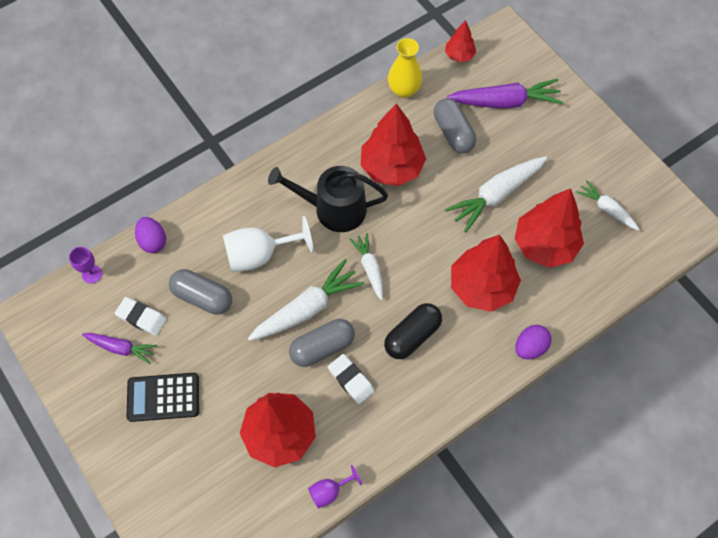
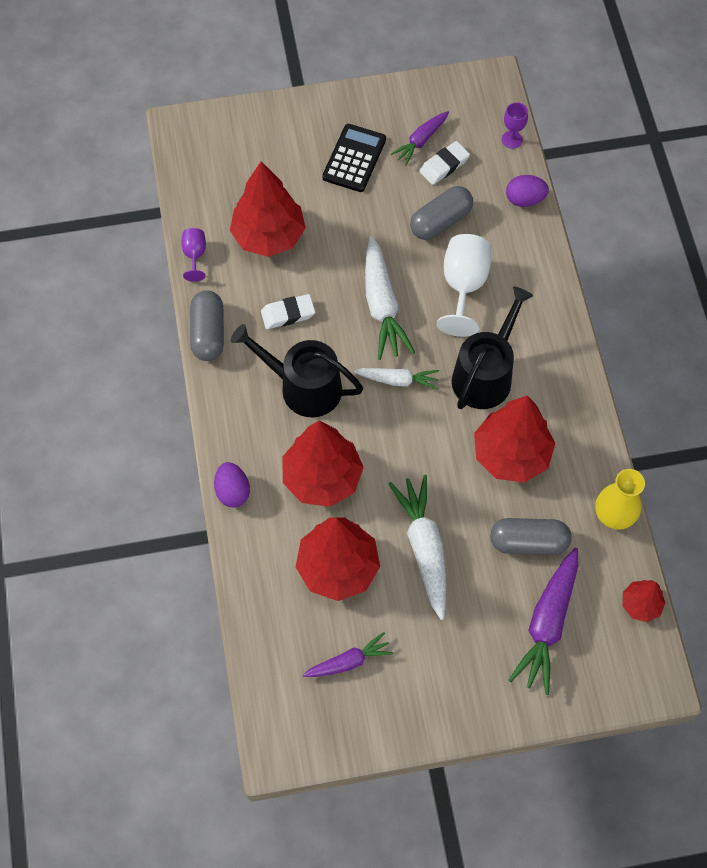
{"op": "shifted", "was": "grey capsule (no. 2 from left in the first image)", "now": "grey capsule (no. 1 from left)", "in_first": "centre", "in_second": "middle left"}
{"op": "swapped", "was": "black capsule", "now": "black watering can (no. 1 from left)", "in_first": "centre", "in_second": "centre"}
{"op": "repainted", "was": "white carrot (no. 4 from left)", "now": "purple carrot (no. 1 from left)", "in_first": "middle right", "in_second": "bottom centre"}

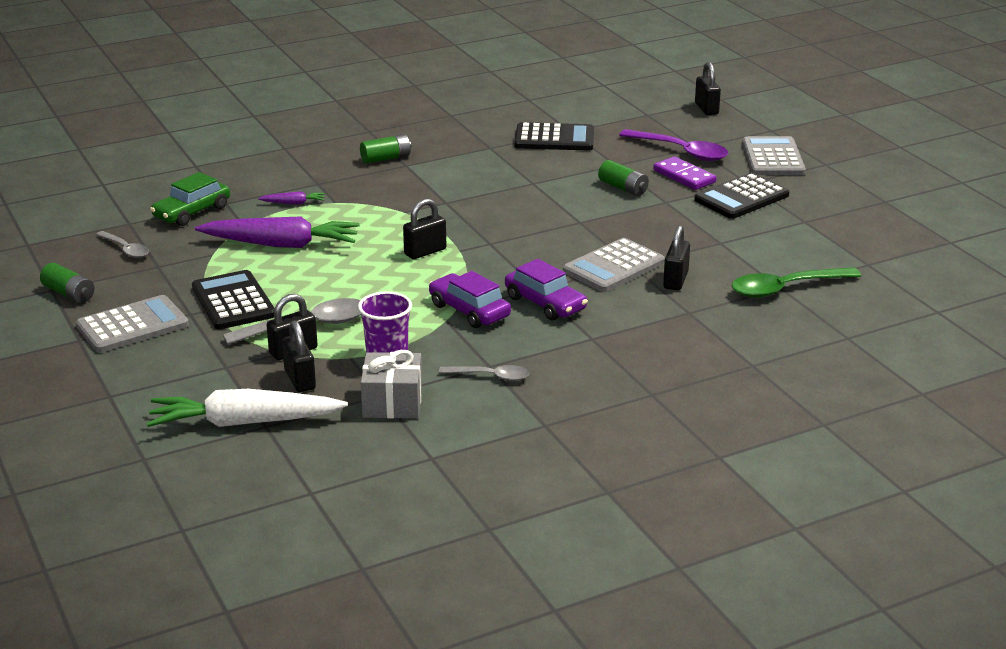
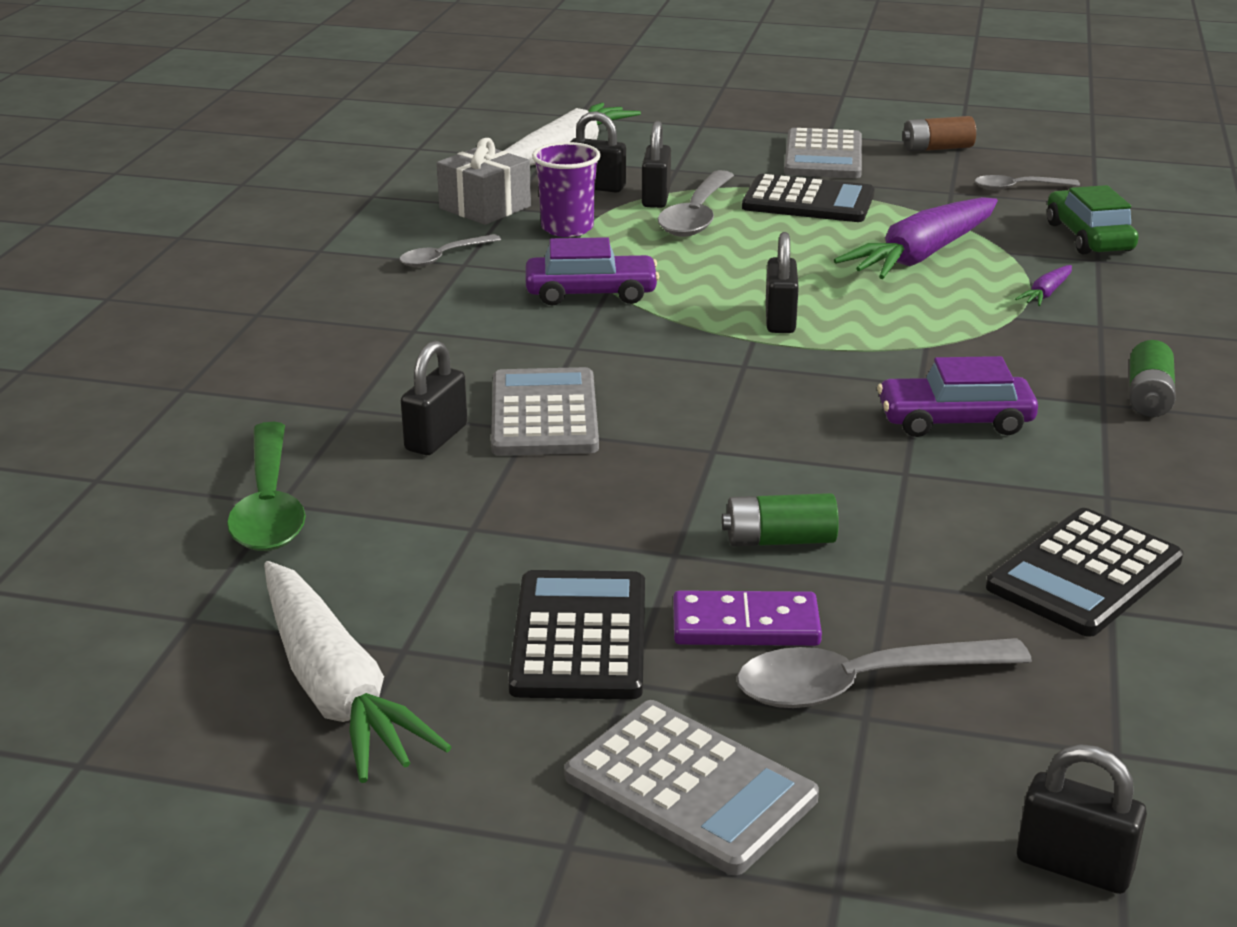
{"op": "repainted", "was": "green battery (no. 1 from left)", "now": "brown battery", "in_first": "middle left", "in_second": "top right"}
{"op": "shifted", "was": "purple car (no. 2 from left)", "in_first": "centre", "in_second": "middle right"}
{"op": "repainted", "was": "purple spoon", "now": "grey spoon (no. 3 from left)", "in_first": "top right", "in_second": "bottom right"}
{"op": "rotated", "was": "black padlock (no. 4 from left in the first image)", "in_first": "middle right", "in_second": "centre", "clockwise": 60}
{"op": "rotated", "was": "green spoon", "in_first": "middle right", "in_second": "middle left", "clockwise": 150}
{"op": "new", "now": "white carrot (no. 1 from left)", "in_second": "bottom left"}

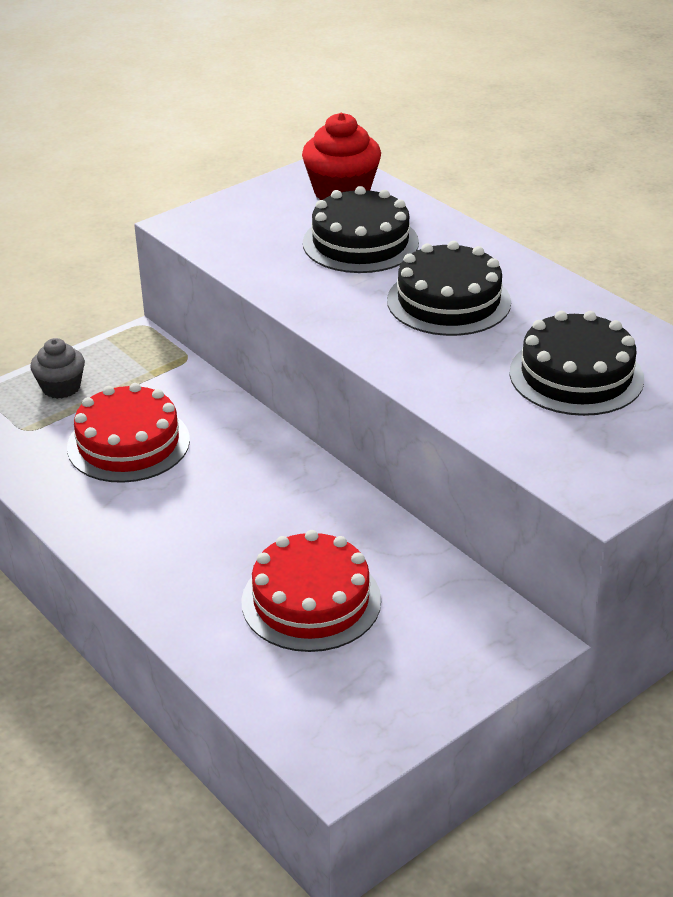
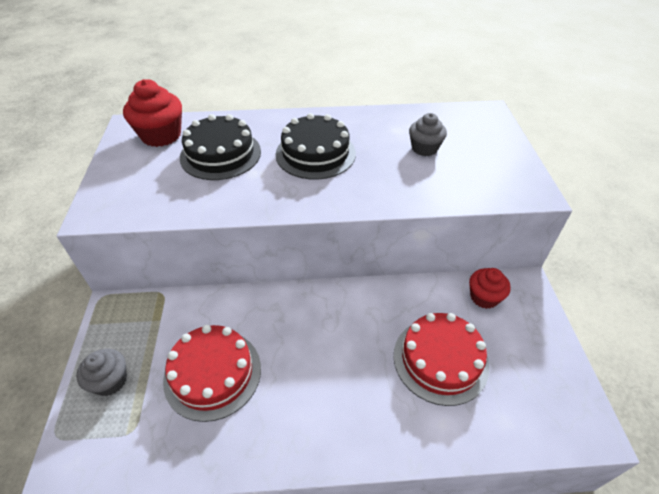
{"op": "swapped", "was": "black cake (no. 3 from left)", "now": "grey cupcake (no. 2 from left)", "in_first": "middle right", "in_second": "top centre"}
{"op": "new", "now": "red cupcake (no. 2 from left)", "in_second": "middle right"}

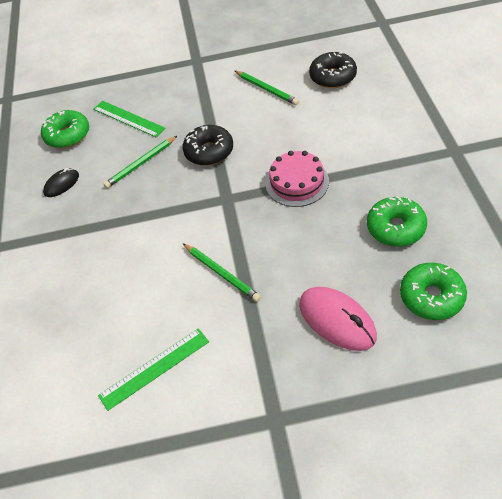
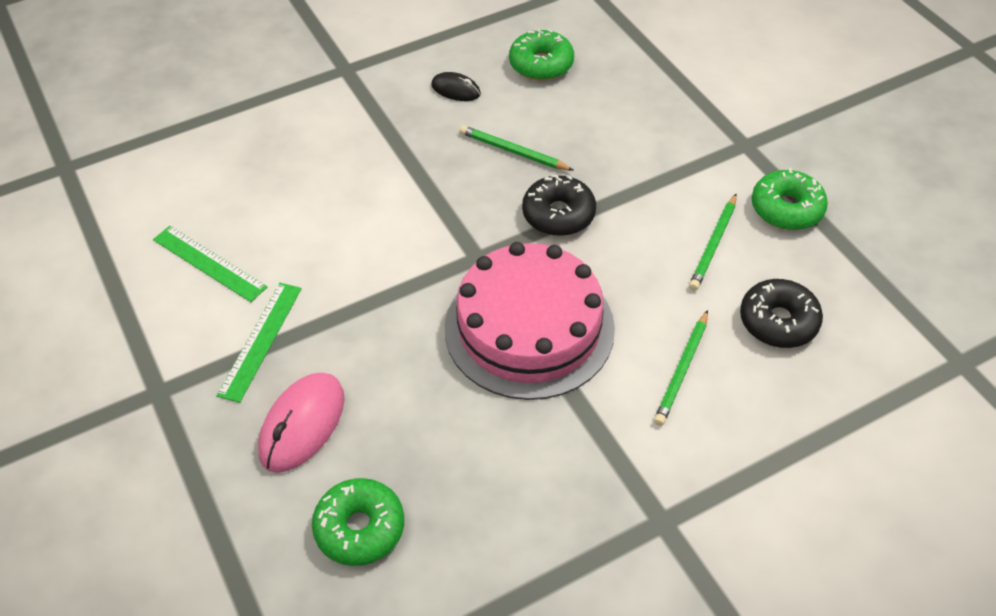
{"op": "shifted", "was": "green ruler (no. 1 from left in the first image)", "now": "green ruler (no. 2 from left)", "in_first": "top left", "in_second": "middle left"}
{"op": "shifted", "was": "green pencil (no. 2 from left)", "in_first": "centre", "in_second": "middle right"}
{"op": "scaled", "was": "pink cake", "in_first": "centre", "in_second": "centre", "ratio": 1.8}
{"op": "shifted", "was": "green donut (no. 2 from left in the first image)", "now": "green donut (no. 3 from left)", "in_first": "middle right", "in_second": "top right"}

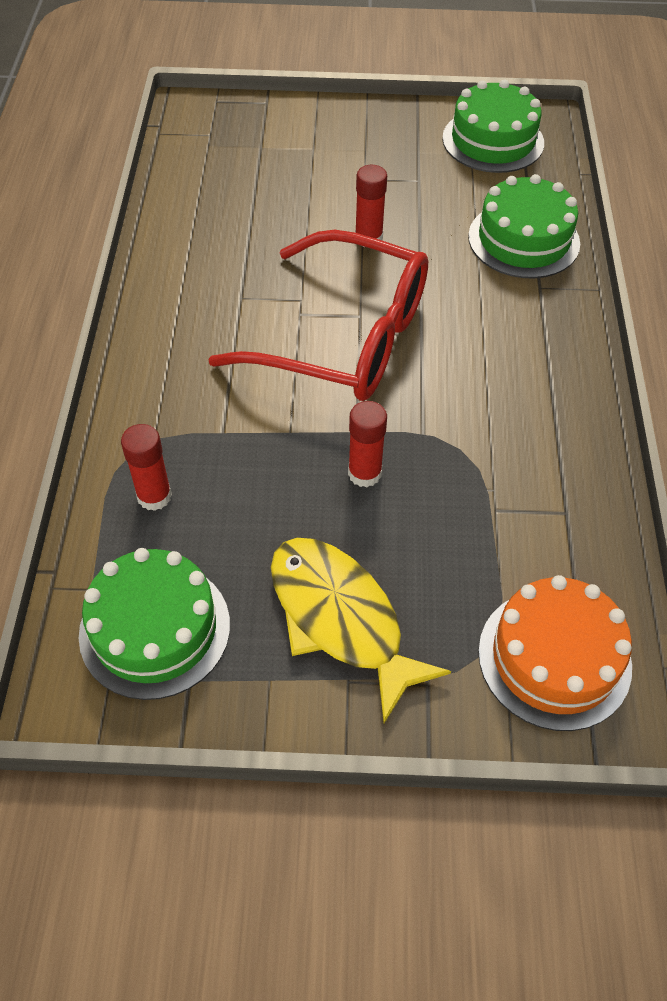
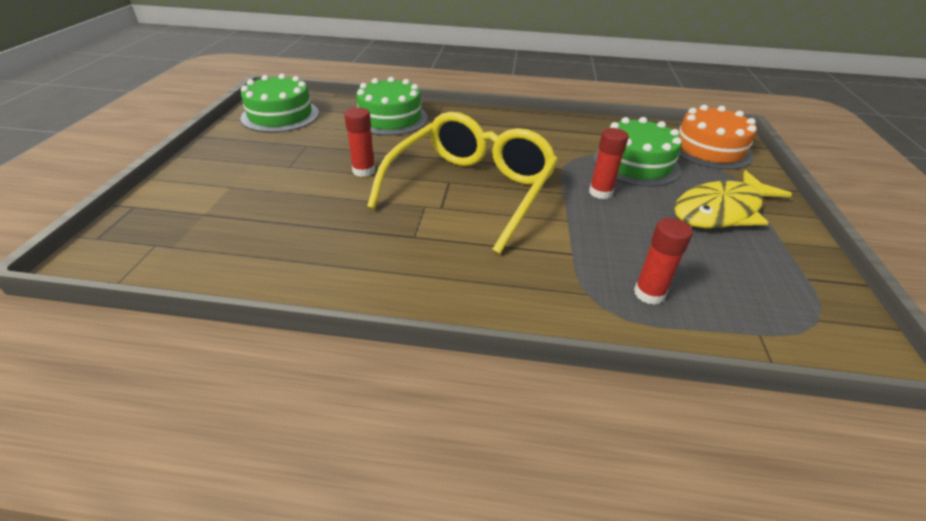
{"op": "shifted", "was": "green cake (no. 1 from left in the first image)", "now": "green cake (no. 3 from left)", "in_first": "middle left", "in_second": "top right"}
{"op": "repainted", "was": "red glasses", "now": "yellow glasses", "in_first": "top centre", "in_second": "centre"}

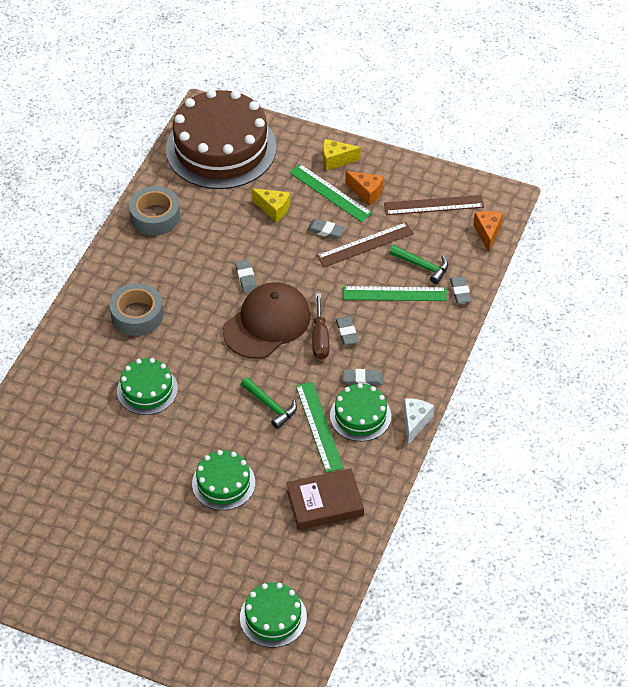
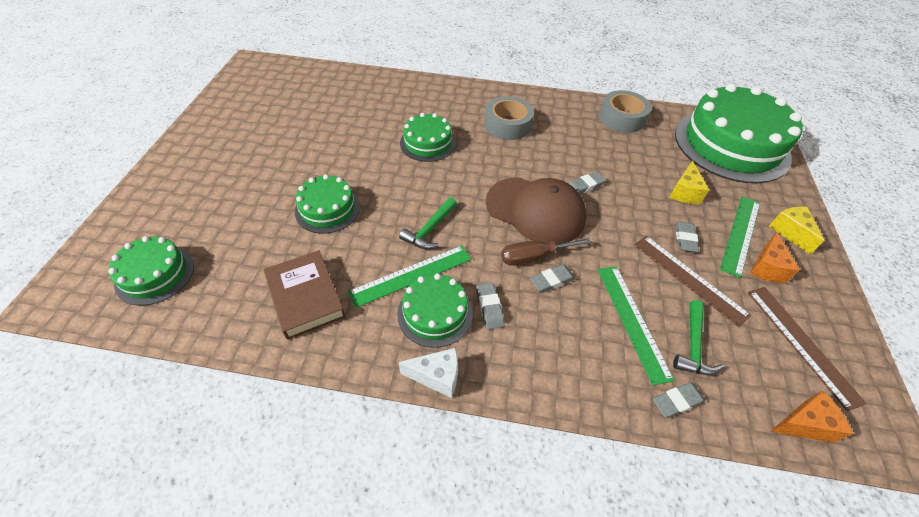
{"op": "repainted", "was": "brown cake", "now": "green cake (no. 5 from left)", "in_first": "top centre", "in_second": "top right"}

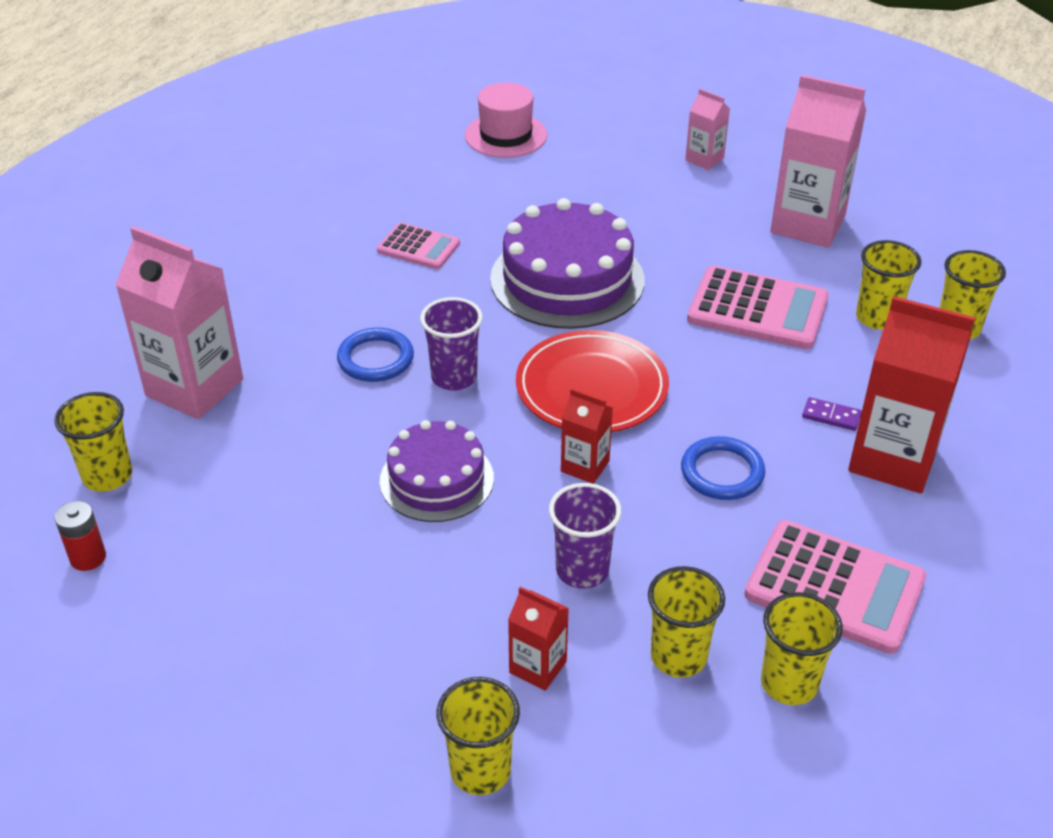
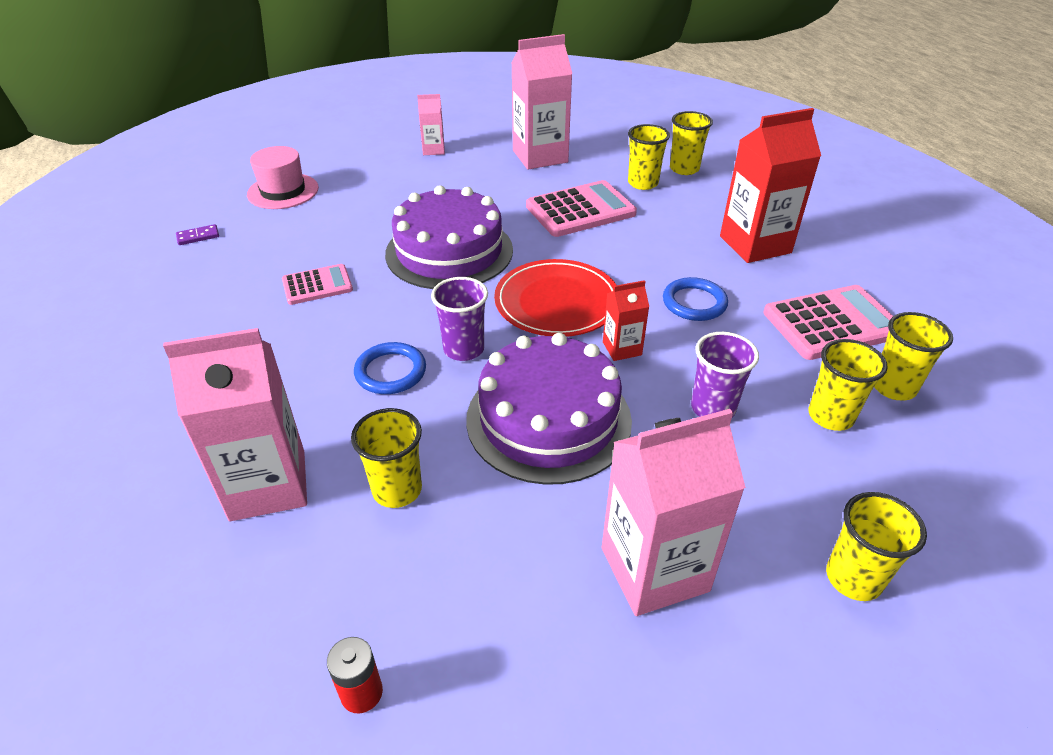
{"op": "shifted", "was": "yellow cup (no. 1 from left)", "in_first": "middle left", "in_second": "centre"}
{"op": "scaled", "was": "purple cake (no. 1 from left in the first image)", "in_first": "centre", "in_second": "centre", "ratio": 1.59}
{"op": "gone", "was": "red carton (no. 1 from left)", "in_first": "bottom centre"}
{"op": "shifted", "was": "purple domino", "in_first": "middle right", "in_second": "top left"}
{"op": "new", "now": "pink carton (no. 4 from left)", "in_second": "bottom centre"}

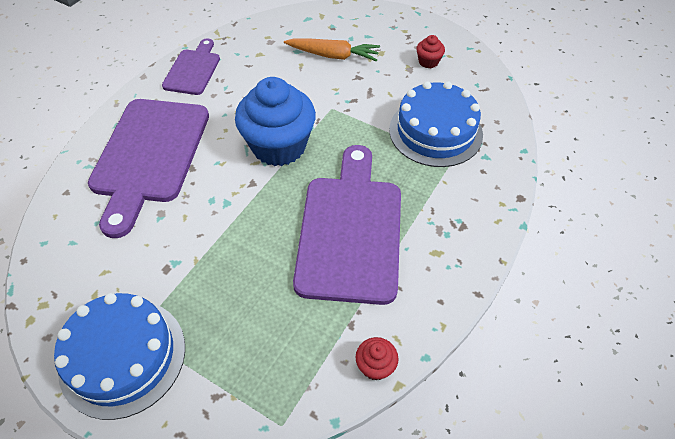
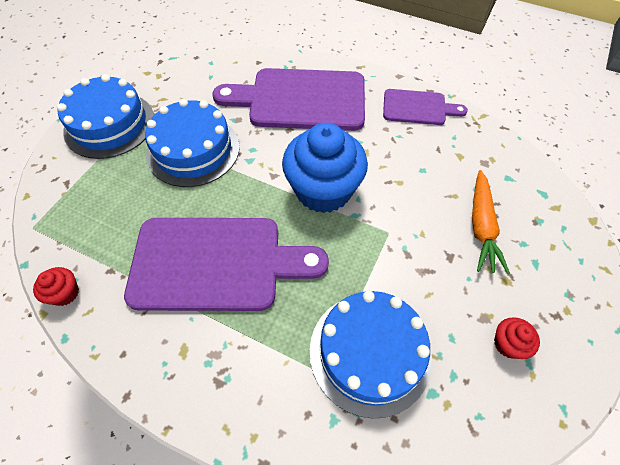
{"op": "new", "now": "blue cake (no. 2 from left)", "in_second": "top left"}

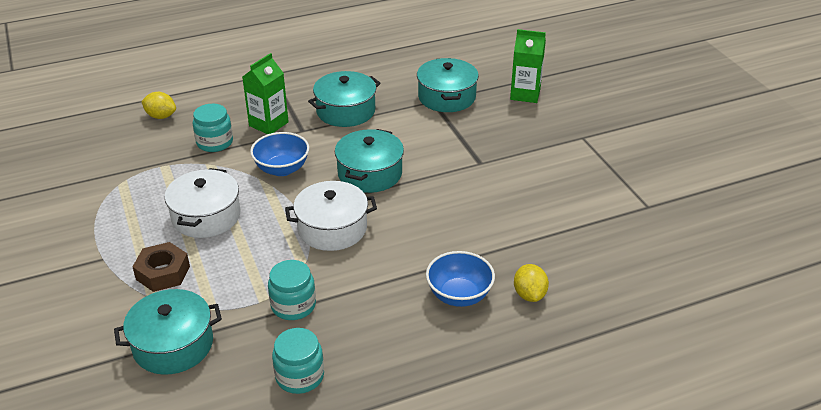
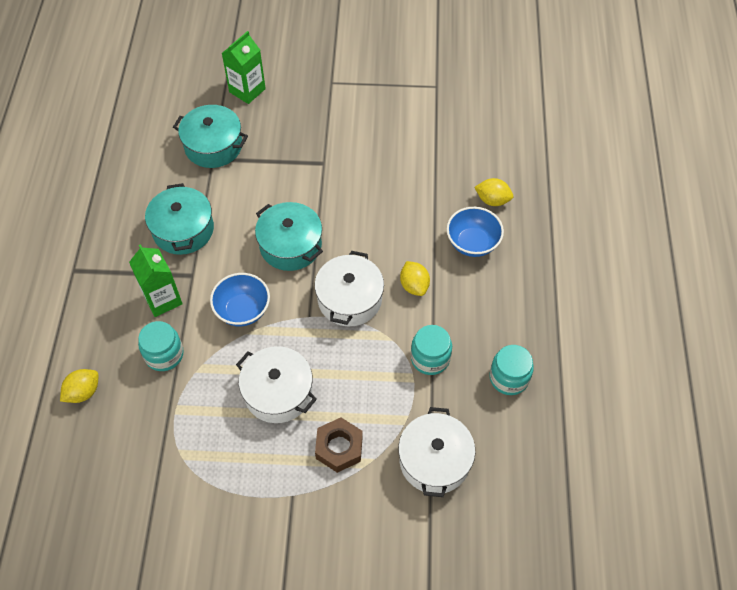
{"op": "repainted", "was": "turquoise pot (no. 1 from left)", "now": "white pot (no. 3 from left)", "in_first": "bottom left", "in_second": "bottom centre"}
{"op": "new", "now": "yellow lemon (no. 2 from left)", "in_second": "centre"}

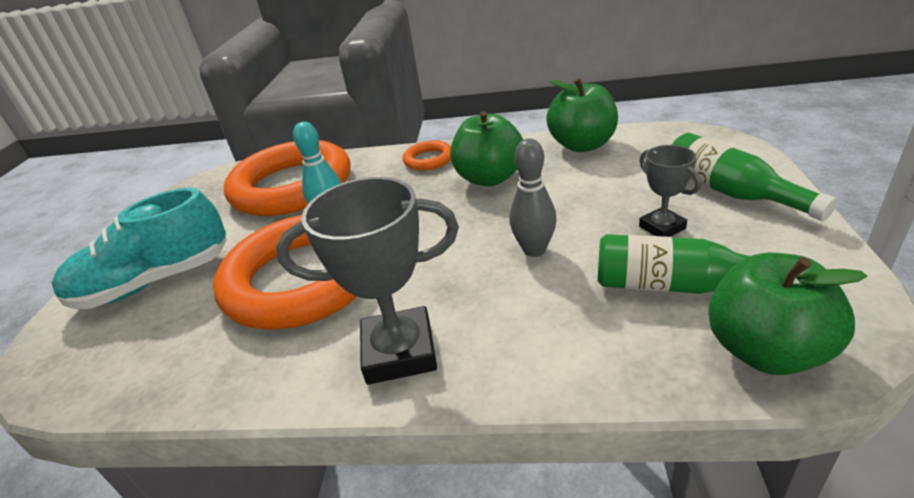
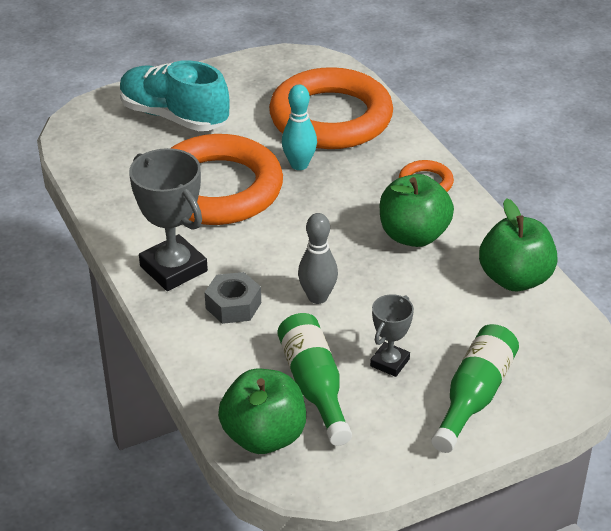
{"op": "new", "now": "grey nut", "in_second": "centre"}

